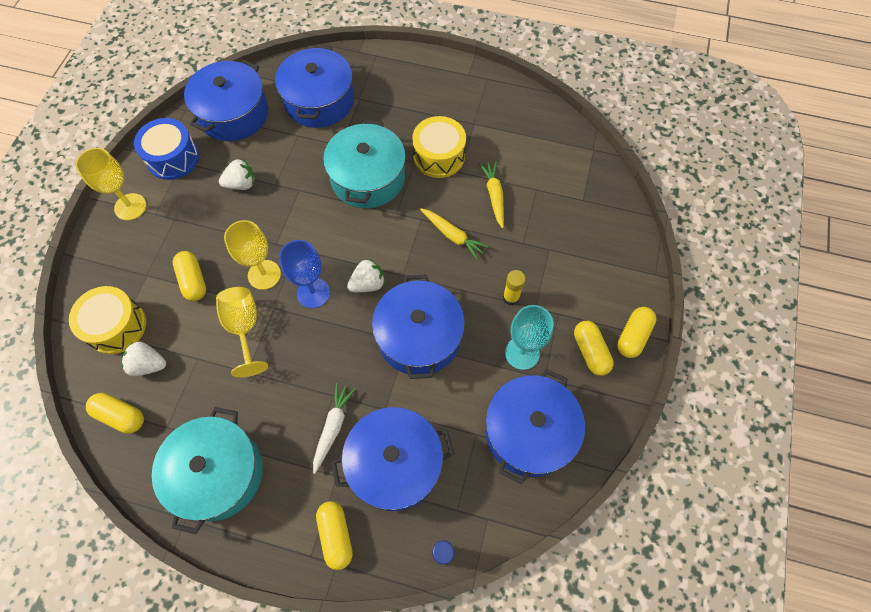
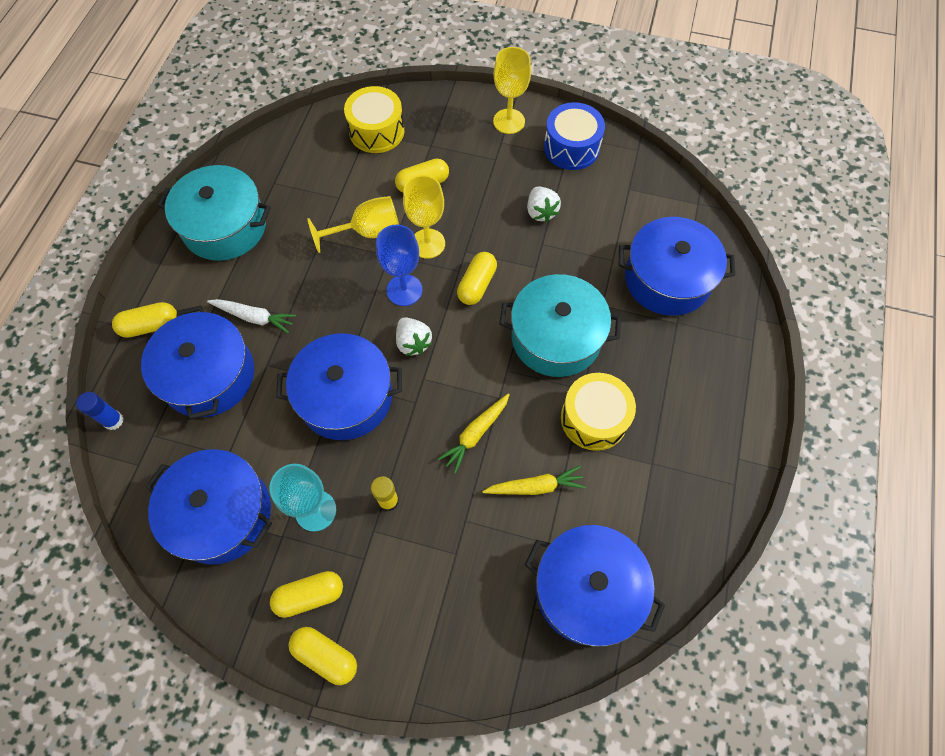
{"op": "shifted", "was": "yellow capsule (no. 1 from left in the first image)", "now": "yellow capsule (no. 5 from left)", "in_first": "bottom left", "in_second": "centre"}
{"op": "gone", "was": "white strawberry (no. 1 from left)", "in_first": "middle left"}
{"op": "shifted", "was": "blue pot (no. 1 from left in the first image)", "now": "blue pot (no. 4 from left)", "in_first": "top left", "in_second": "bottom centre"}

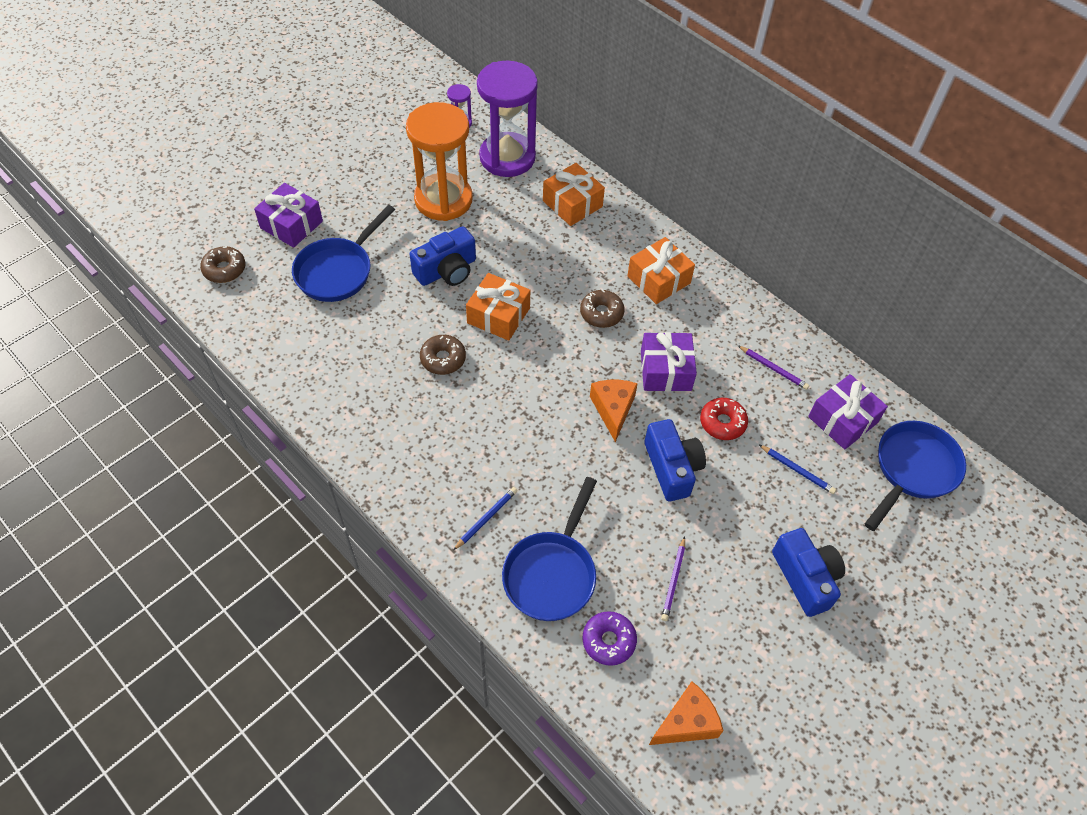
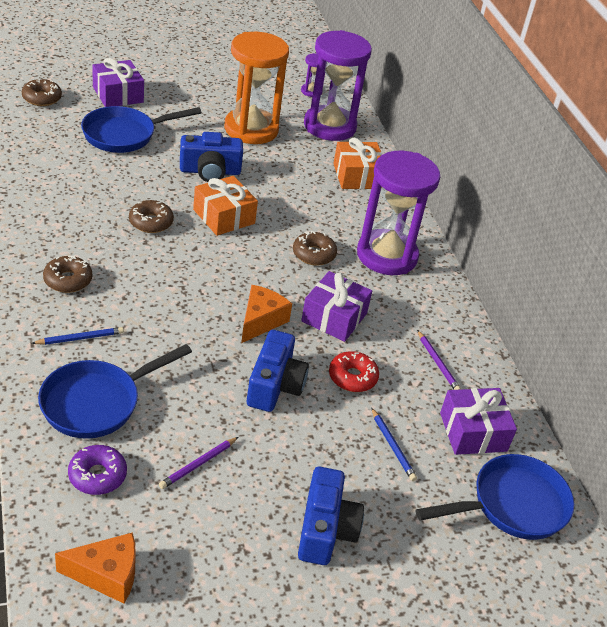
{"op": "swapped", "was": "orange gift (no. 3 from left)", "now": "purple hourglass (no. 3 from left)", "in_first": "top centre", "in_second": "centre"}
{"op": "new", "now": "brown donut (no. 2 from left)", "in_second": "middle left"}

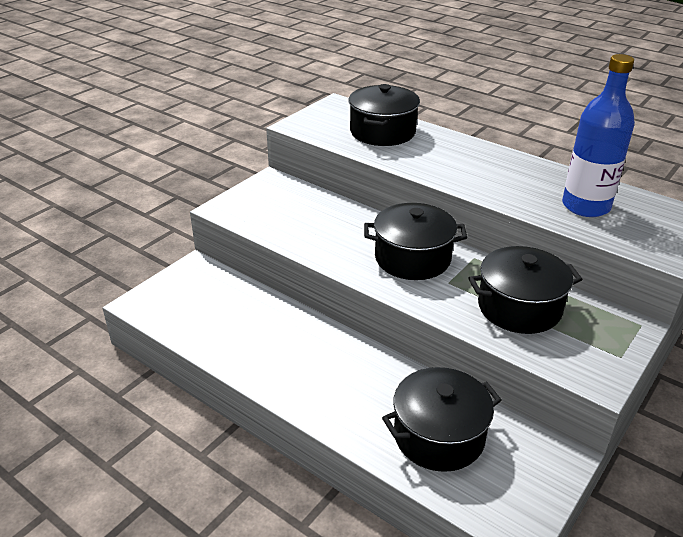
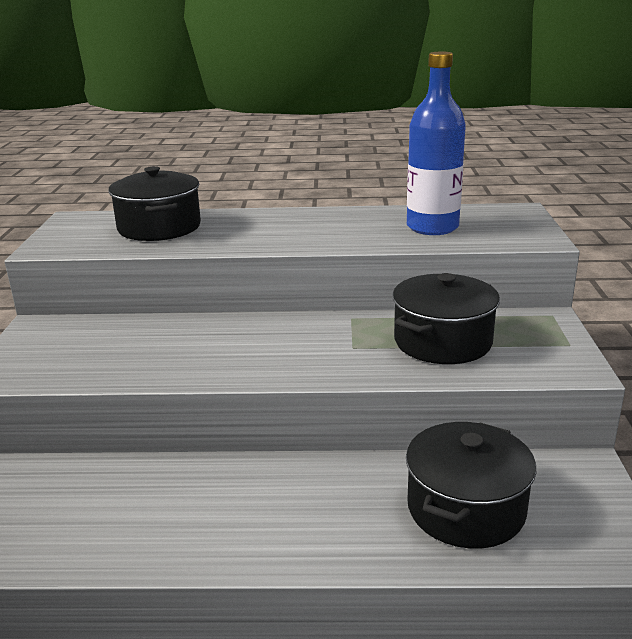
{"op": "gone", "was": "black pot (no. 2 from left)", "in_first": "centre"}

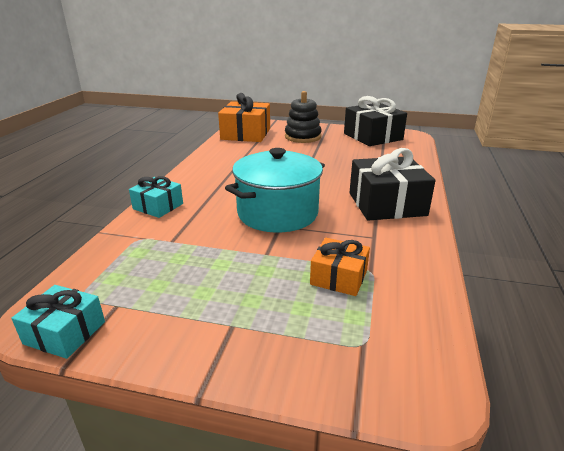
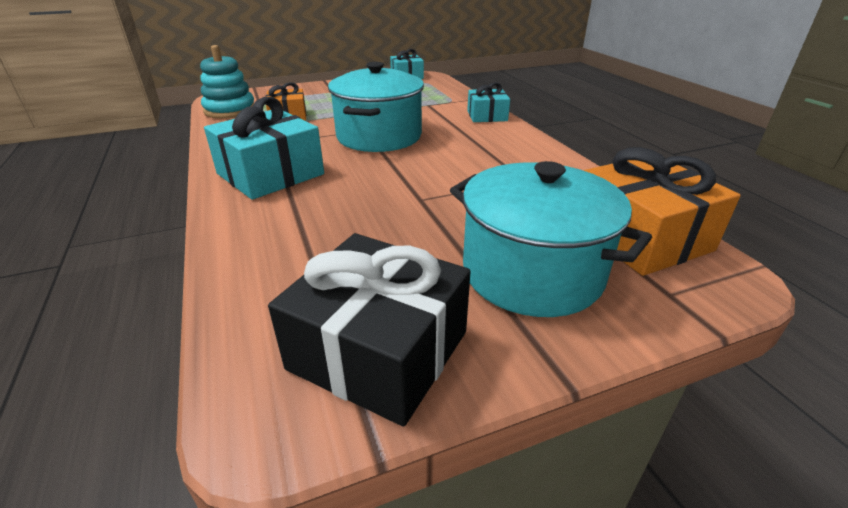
{"op": "swapped", "was": "black stacking toy", "now": "turquoise pot (no. 2 from left)", "in_first": "top centre", "in_second": "centre"}
{"op": "repainted", "was": "black gift (no. 2 from left)", "now": "turquoise gift (no. 1 from left)", "in_first": "middle right", "in_second": "top left"}
{"op": "new", "now": "turquoise stacking toy", "in_second": "top left"}

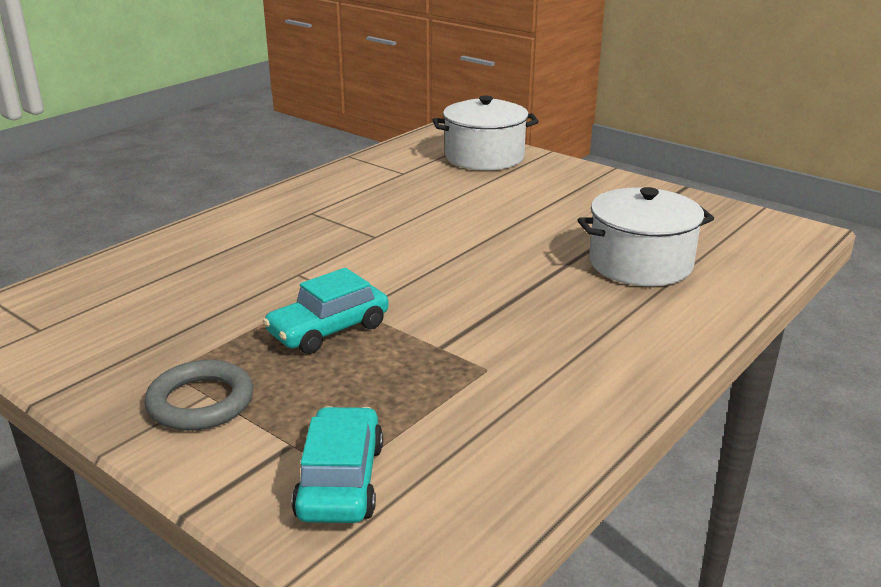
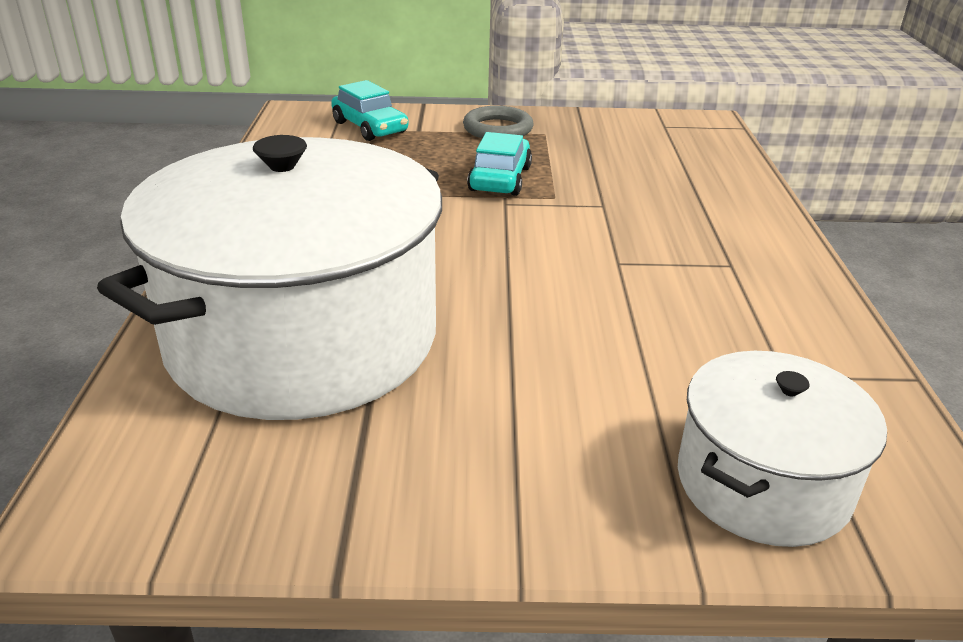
{"op": "scaled", "was": "white pot (no. 2 from left in the first image)", "in_first": "middle right", "in_second": "middle left", "ratio": 1.92}

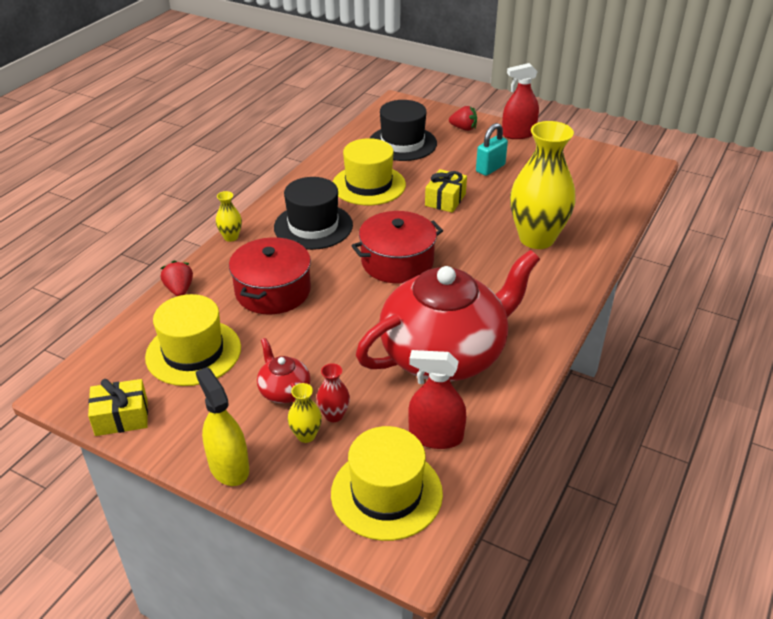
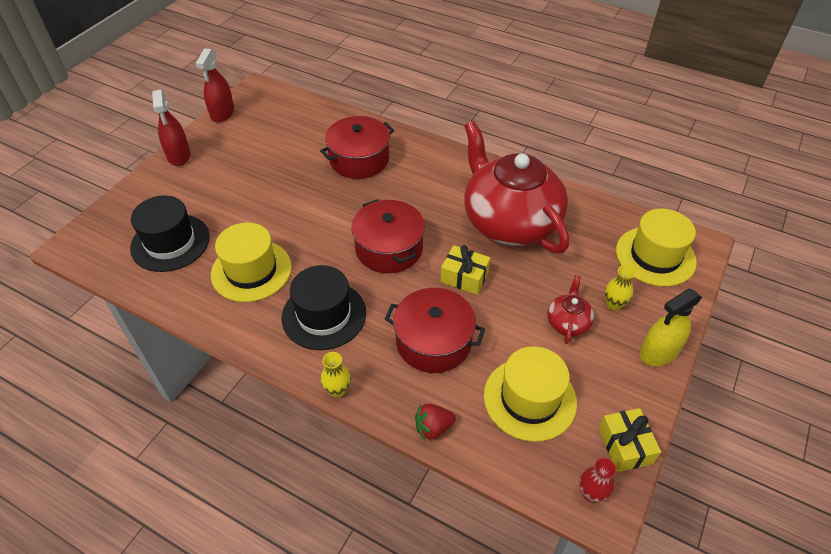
{"op": "rotated", "was": "red teapot (no. 1 from left in the first image)", "in_first": "centre", "in_second": "middle right", "clockwise": 135}
{"op": "shifted", "was": "red vase", "in_first": "centre", "in_second": "bottom right"}
{"op": "shifted", "was": "red spray bottle (no. 1 from left in the first image)", "now": "red spray bottle (no. 2 from left)", "in_first": "centre", "in_second": "top left"}
{"op": "shifted", "was": "yellow gift (no. 2 from left in the first image)", "now": "yellow gift (no. 1 from left)", "in_first": "top centre", "in_second": "centre"}
{"op": "gone", "was": "red strawberry (no. 2 from left)", "in_first": "top centre"}
{"op": "gone", "was": "turquoise padlock", "in_first": "top centre"}
{"op": "swapped", "was": "yellow vase (no. 3 from left)", "now": "red pot (no. 1 from left)", "in_first": "top right", "in_second": "top centre"}

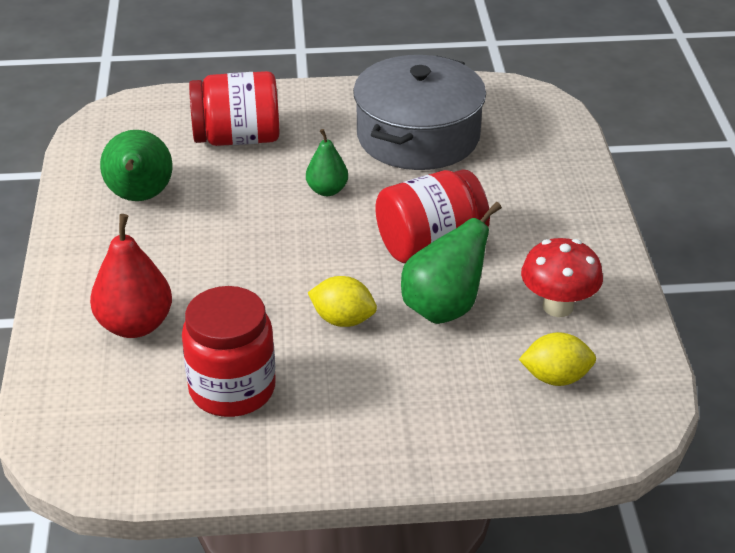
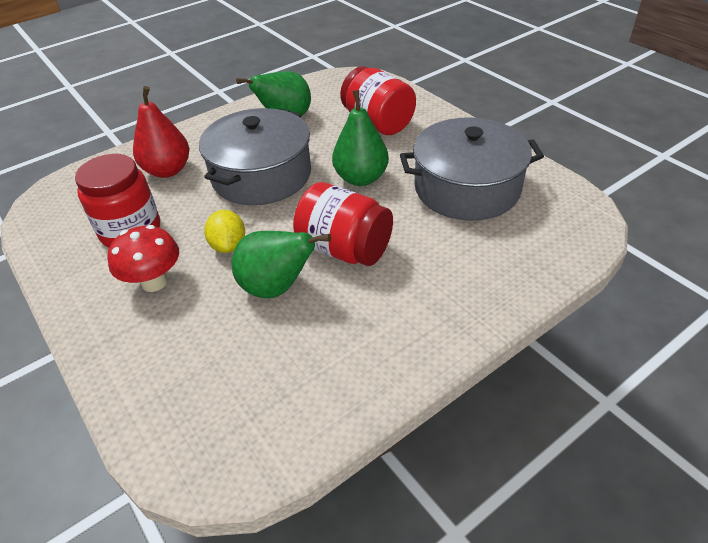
{"op": "scaled", "was": "green pear (no. 2 from left in the first image)", "in_first": "top centre", "in_second": "top centre", "ratio": 1.65}
{"op": "gone", "was": "yellow lemon (no. 2 from left)", "in_first": "middle right"}
{"op": "shifted", "was": "red mushroom", "in_first": "middle right", "in_second": "middle left"}
{"op": "new", "now": "grey pot (no. 1 from left)", "in_second": "top centre"}

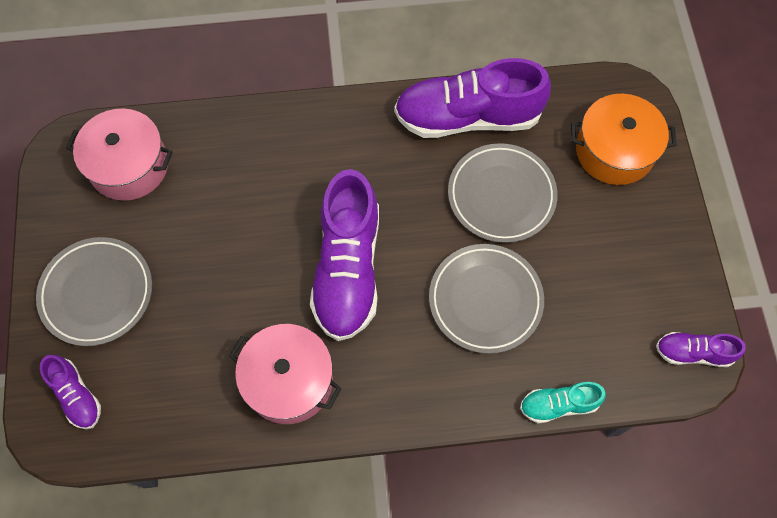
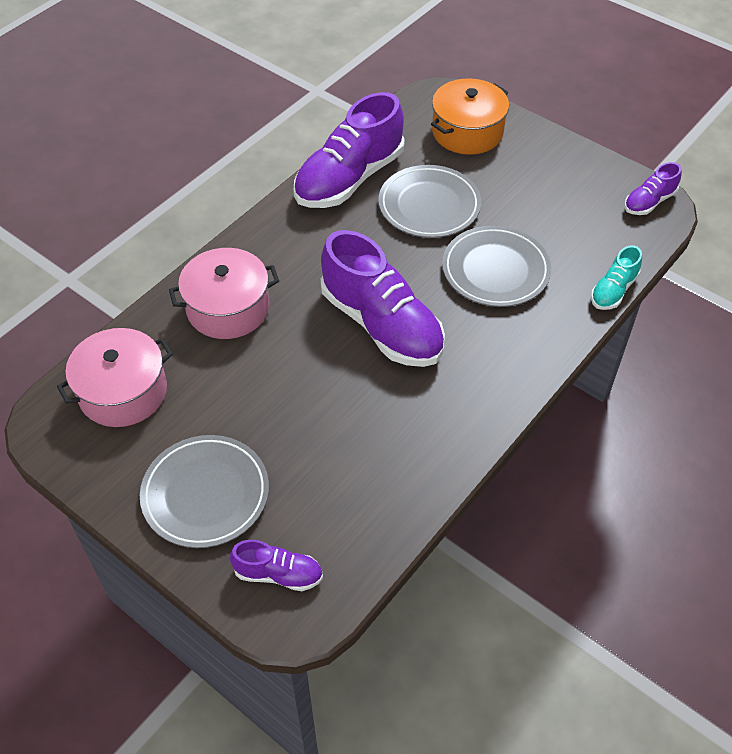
{"op": "shifted", "was": "pink pot (no. 2 from left)", "in_first": "bottom centre", "in_second": "middle left"}

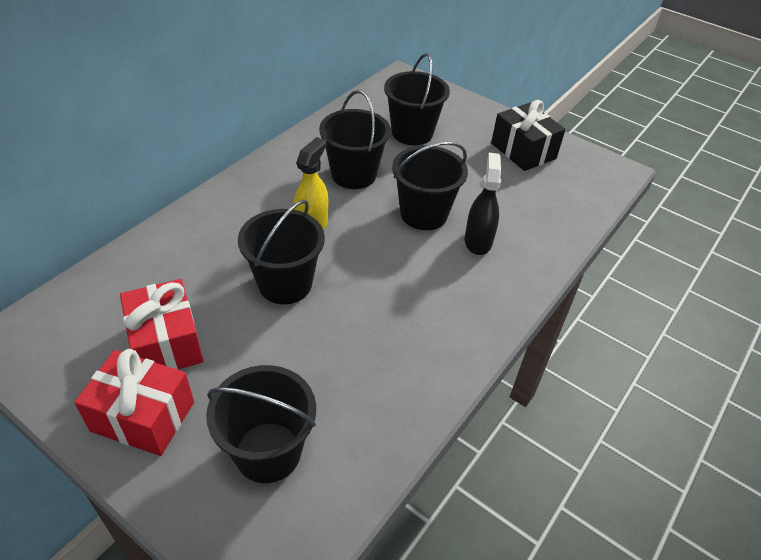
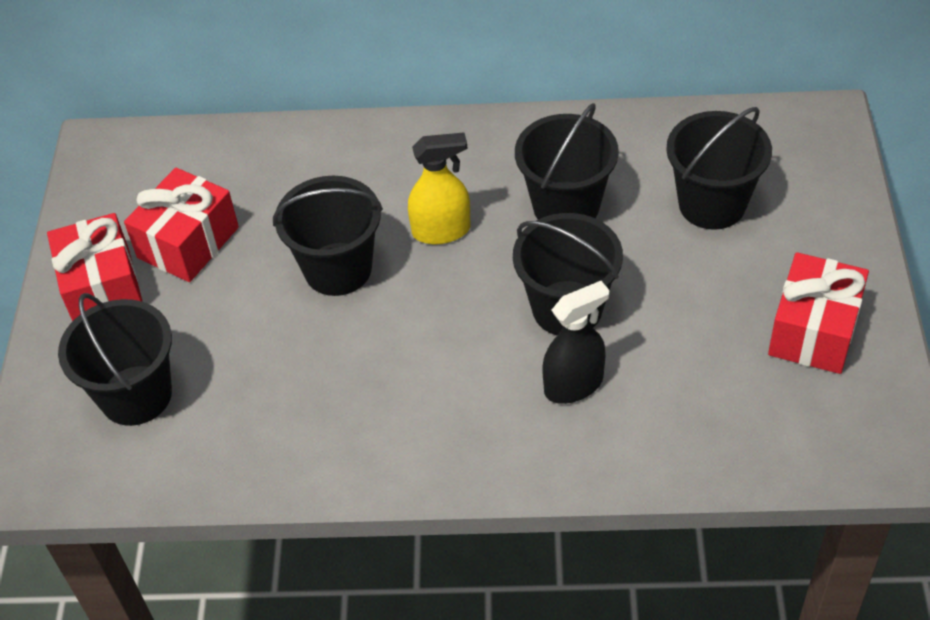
{"op": "repainted", "was": "black gift", "now": "red gift (no. 3 from left)", "in_first": "top right", "in_second": "middle right"}

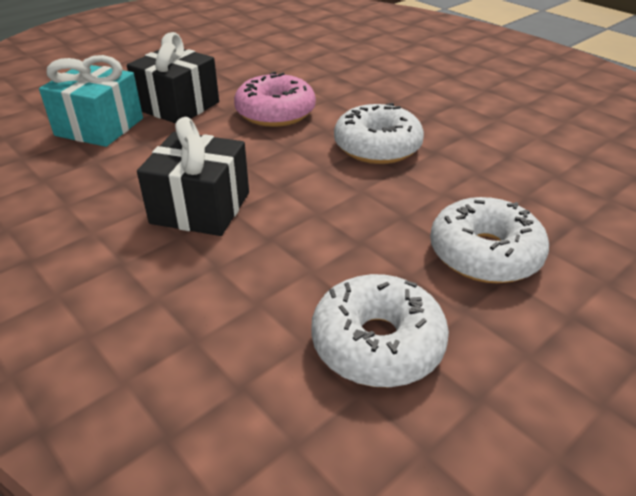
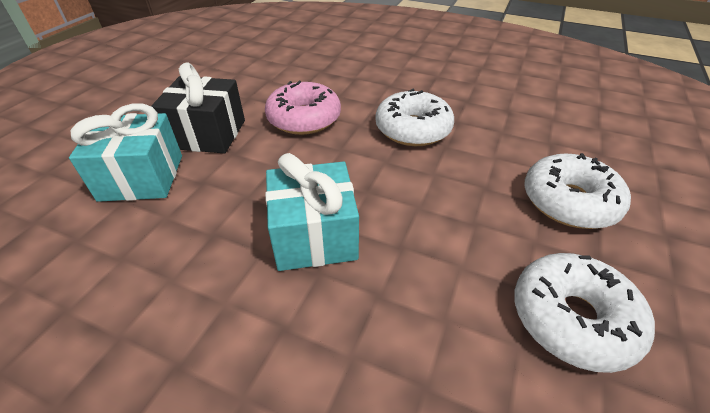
{"op": "repainted", "was": "black gift (no. 2 from left)", "now": "turquoise gift (no. 2 from left)", "in_first": "middle left", "in_second": "centre"}

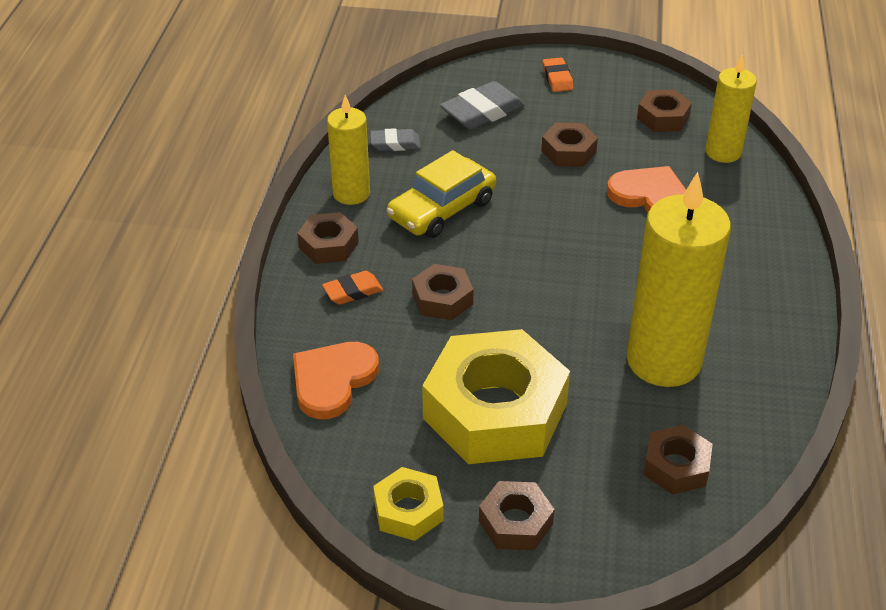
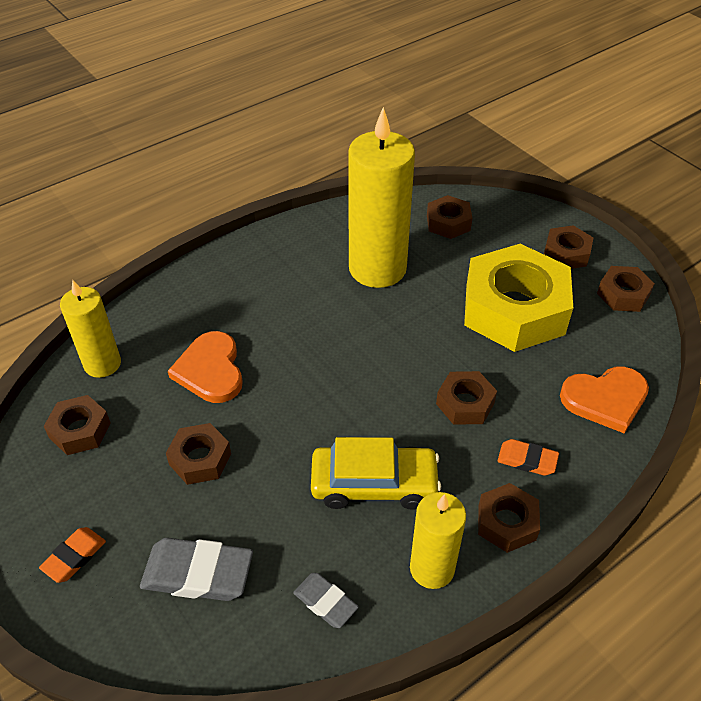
{"op": "repainted", "was": "yellow nut (no. 1 from left)", "now": "brown nut (no. 7 from left)", "in_first": "bottom centre", "in_second": "middle right"}

